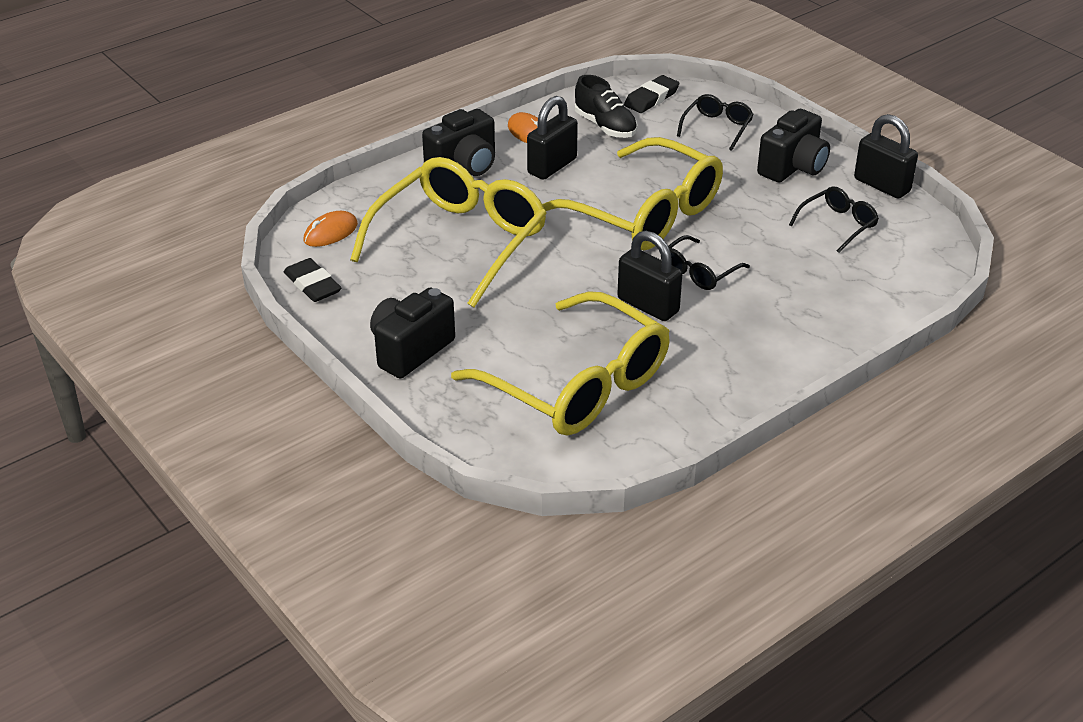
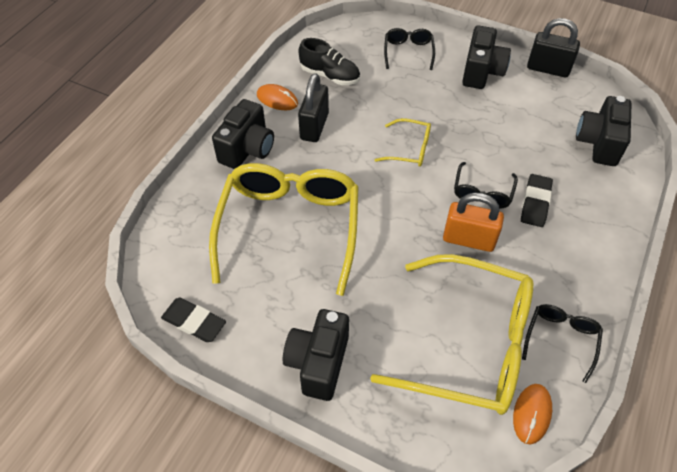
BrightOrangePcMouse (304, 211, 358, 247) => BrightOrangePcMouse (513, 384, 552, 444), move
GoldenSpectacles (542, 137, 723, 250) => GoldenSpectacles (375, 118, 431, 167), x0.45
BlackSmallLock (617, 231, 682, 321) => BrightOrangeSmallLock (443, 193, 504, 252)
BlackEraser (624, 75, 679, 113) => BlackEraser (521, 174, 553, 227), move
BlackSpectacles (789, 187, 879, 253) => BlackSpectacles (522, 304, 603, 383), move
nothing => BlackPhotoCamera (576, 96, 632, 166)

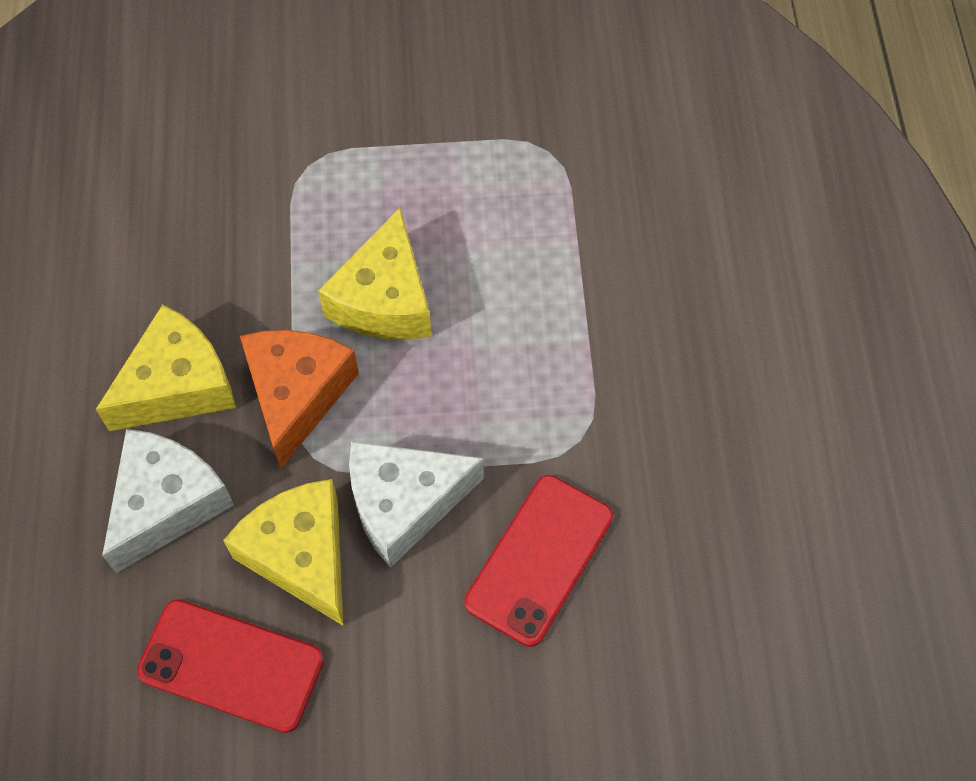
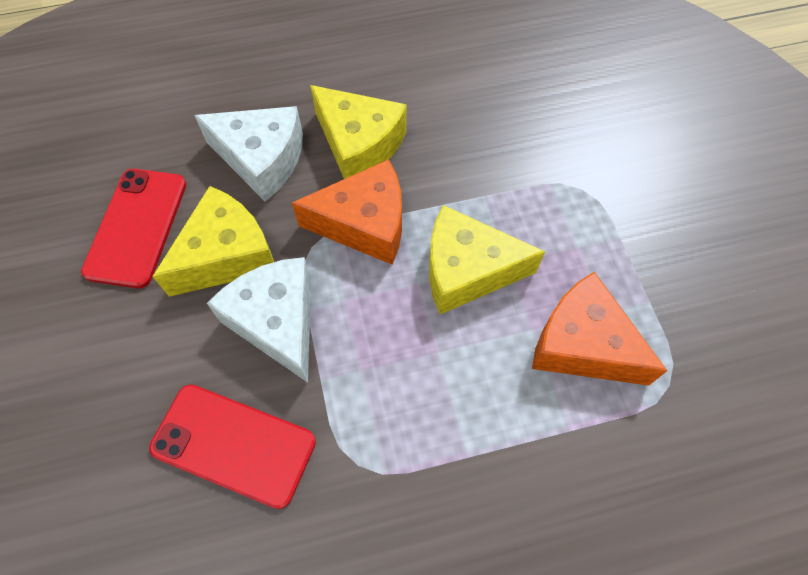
nothing => BrightOrangePieceOfCheese (532, 272, 667, 386)

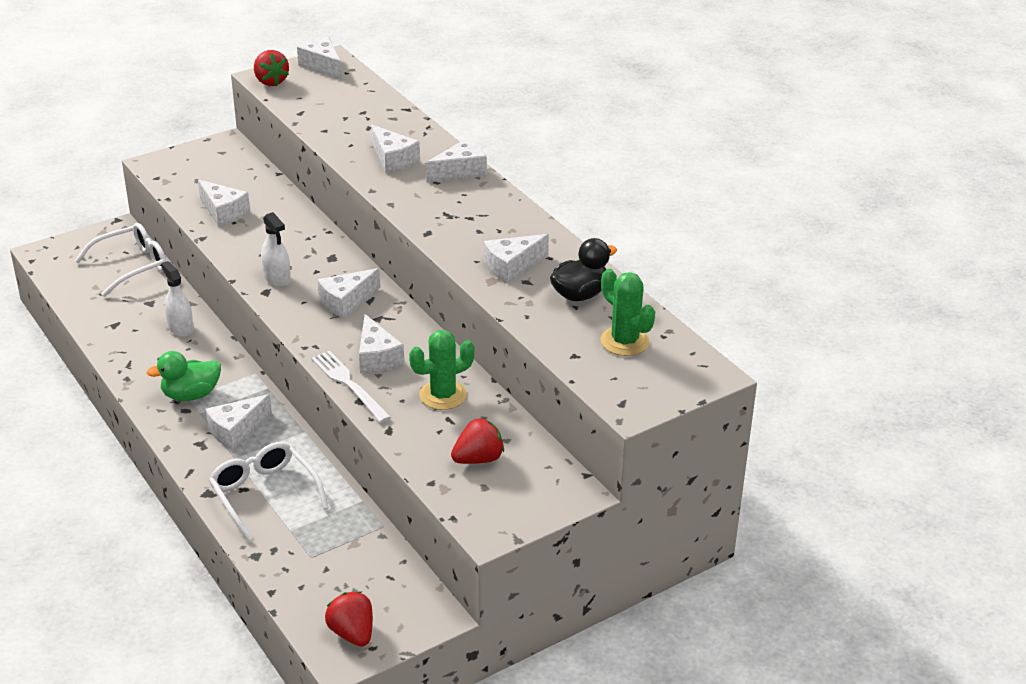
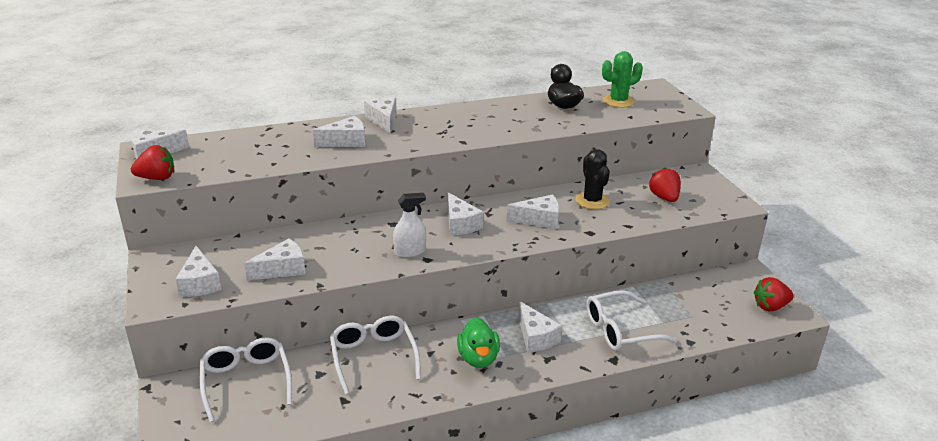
SnowWhiteSprayer (161, 261, 194, 337) => SnowWhiteSpectacles (330, 315, 421, 395)
SnowWhiteDinnerFork (311, 351, 391, 423) => nothing
EmeraldPricklyPlant (409, 330, 475, 410) => BlackPricklyPlant (575, 149, 610, 209)
SnowWhitePieceOfCheese (484, 234, 549, 284) => SnowWhitePieceOfCheese (176, 246, 222, 297), move

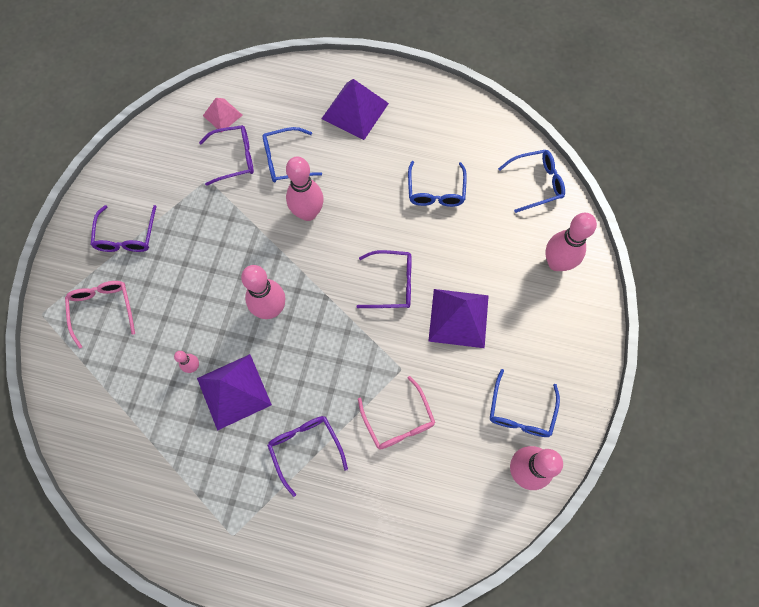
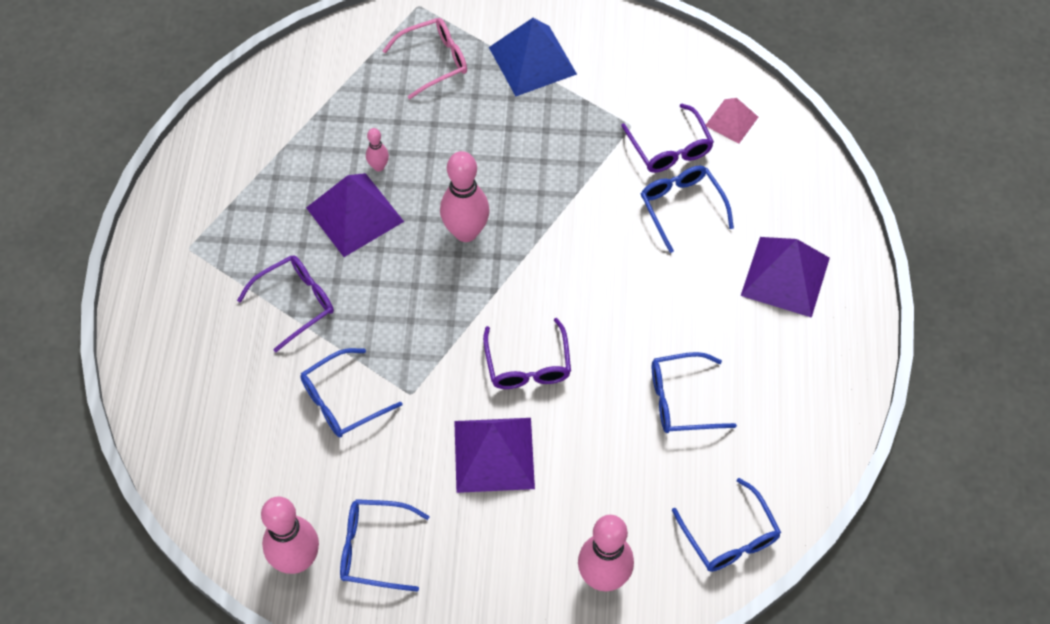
VioletSpectacles (91, 205, 157, 252) => CobaltSolidPyramid (489, 18, 577, 96)
RosePinkBowlingPin (286, 157, 324, 221) => nothing
RosePinkSpectacles (358, 376, 435, 450) => CobaltSpectacles (300, 348, 403, 437)

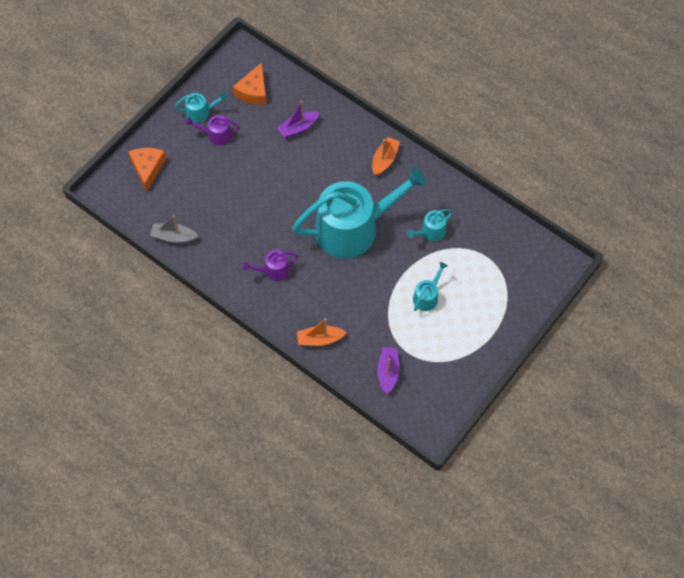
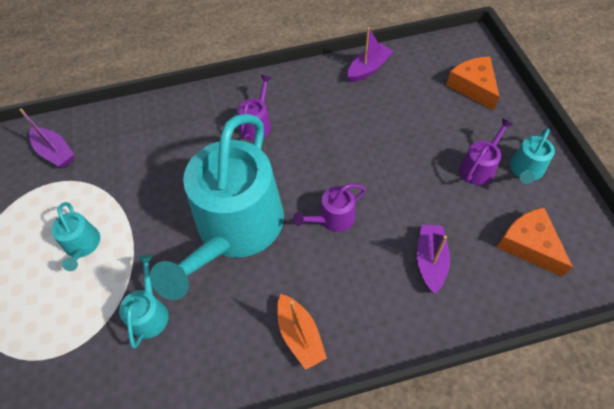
BrightOrangePieceOfCheese (128, 148, 166, 192) => BrightOrangePieceOfCheese (446, 57, 499, 111), 150 degrees counterclockwise
AshGreyBoat (150, 215, 199, 243) => VioletBoat (348, 27, 393, 82)
BrightOrangeBoat (297, 319, 347, 346) => nothing
nothing => VioletWateringPot (293, 184, 366, 232)

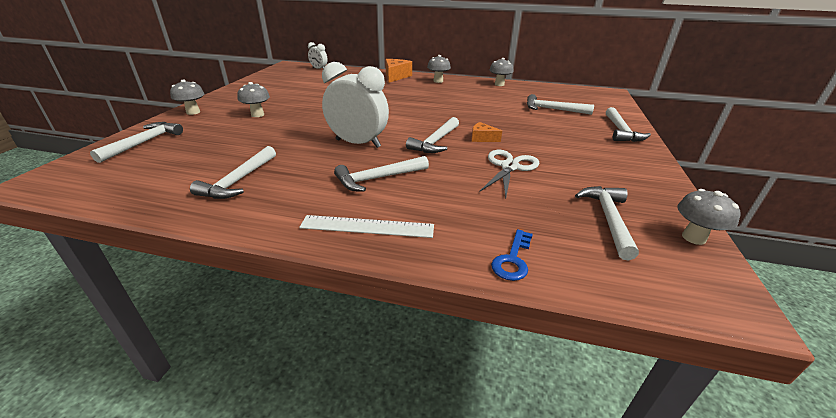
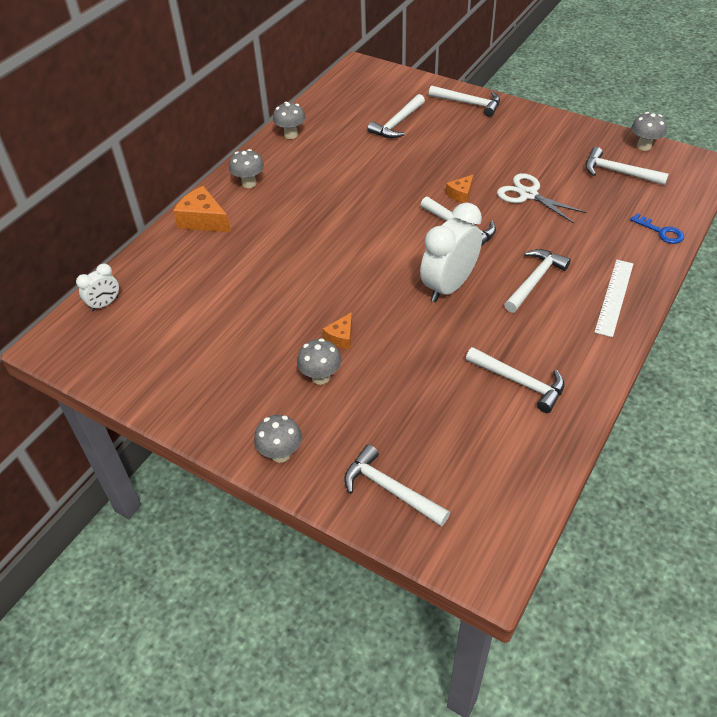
SnowWhiteHammer (334, 156, 429, 192) => SnowWhiteHammer (504, 249, 571, 313), 135 degrees counterclockwise
nothing => BrightOrangePieceOfCheese (322, 312, 352, 349)

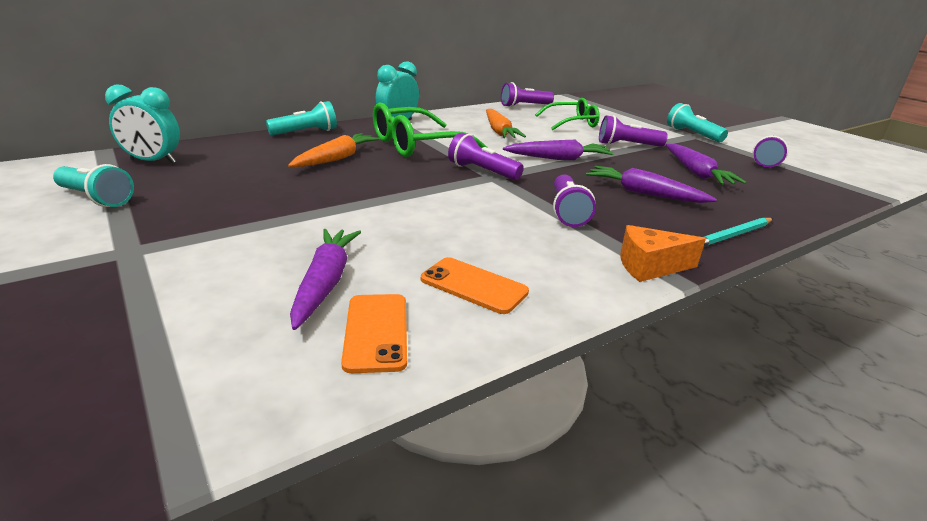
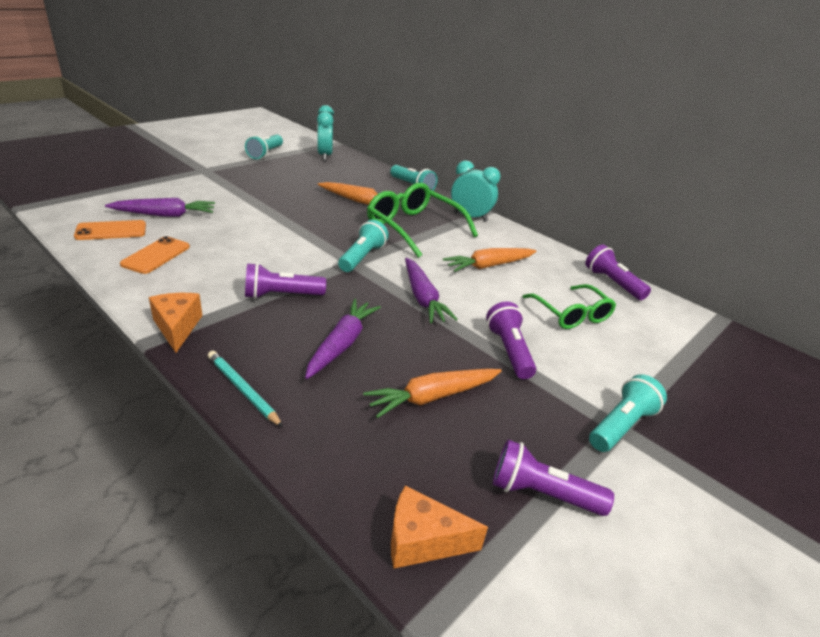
VioletTorch (448, 132, 524, 180) => TurquoiseTorch (338, 220, 389, 272)
VioletCarrot (666, 144, 746, 185) => BrightOrangeCarrot (363, 369, 502, 418)
nothing => BrightOrangePieceOfCheese (391, 486, 488, 569)

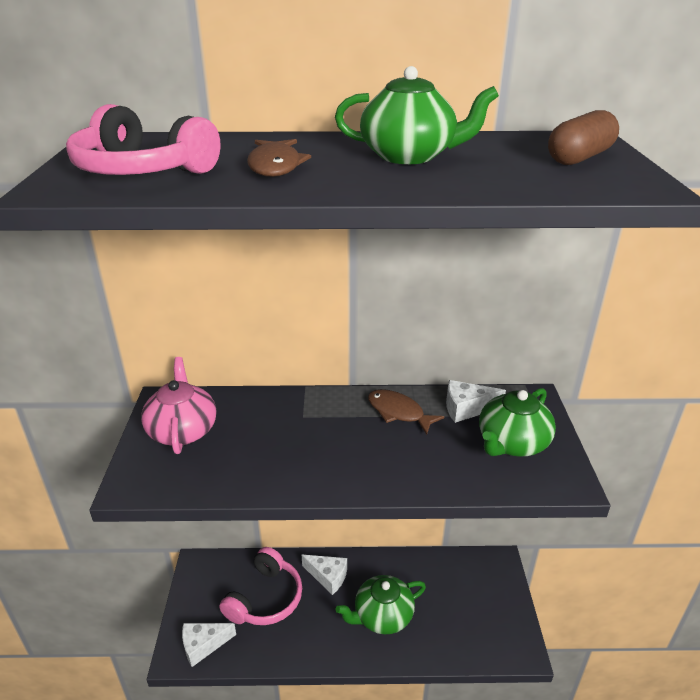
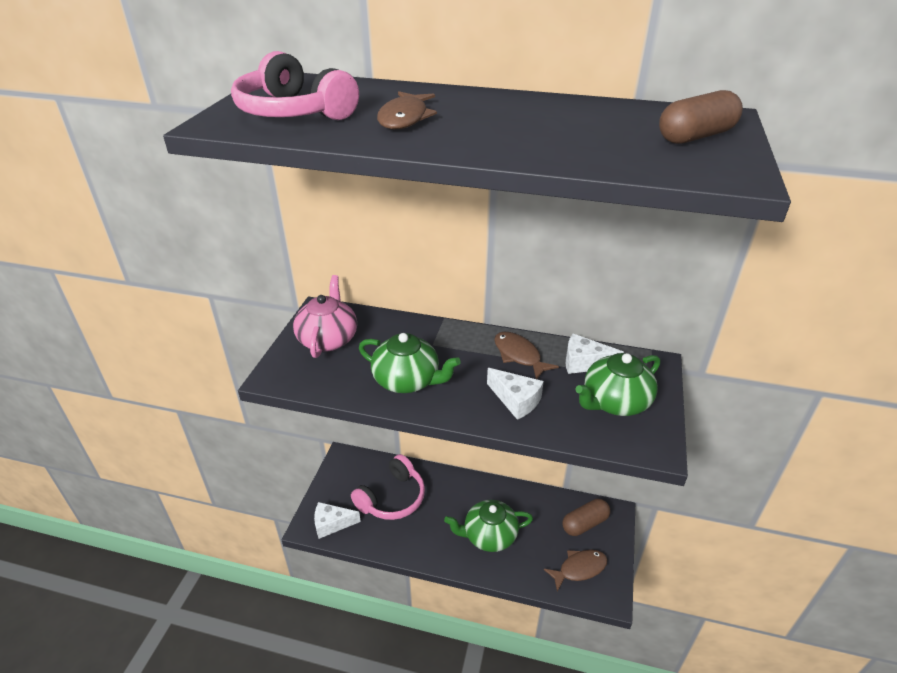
SnowWhitePieceOfCheese (302, 555, 347, 595) => SnowWhitePieceOfCheese (487, 368, 544, 420), move
EmeraldChinaTeapot (335, 66, 499, 164) => EmeraldChinaTeapot (359, 333, 461, 393), move
nothing => BrownToyFish (544, 550, 607, 592)
nothing => BrownPill (562, 499, 610, 536)

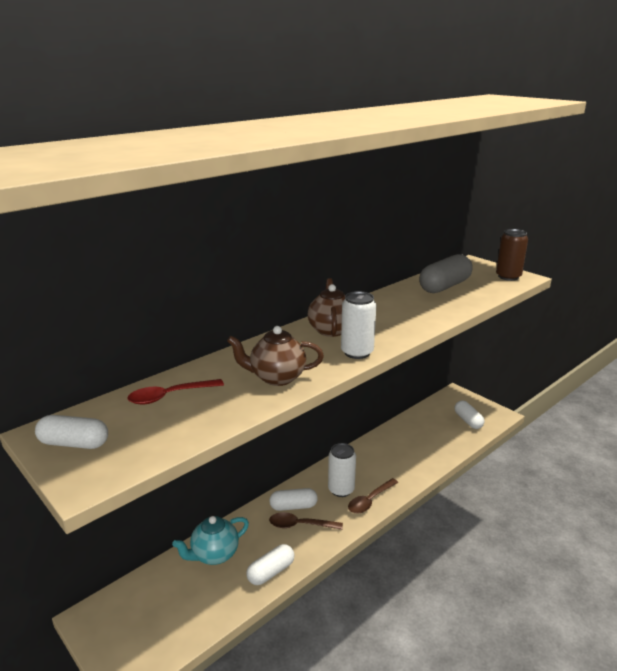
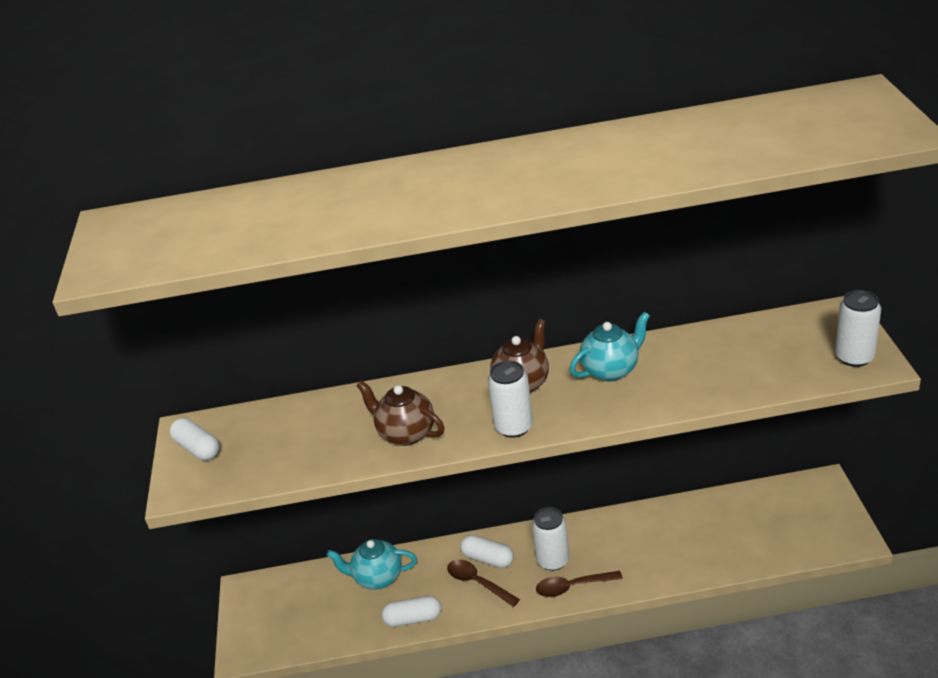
ScarletTeaspoon (128, 379, 224, 404) => nothing
AshGreyPill (419, 254, 473, 293) => nothing
SnowWhitePill (454, 400, 484, 429) => nothing
BrownSodaCan (496, 229, 528, 281) => SnowWhiteSodaCan (835, 290, 881, 367)
nothing => TurquoiseChinaTeapot (570, 312, 650, 381)

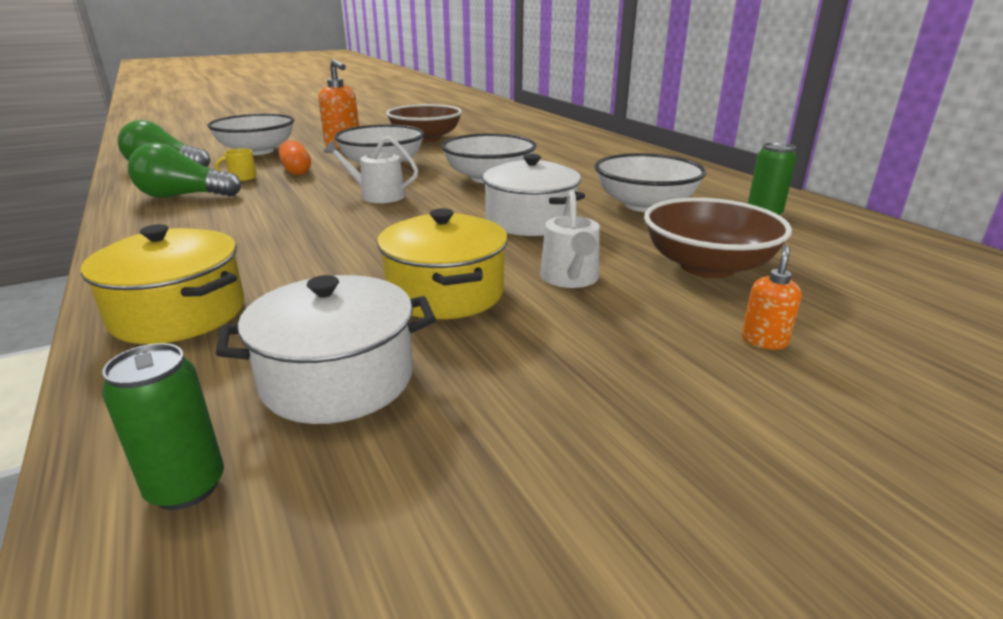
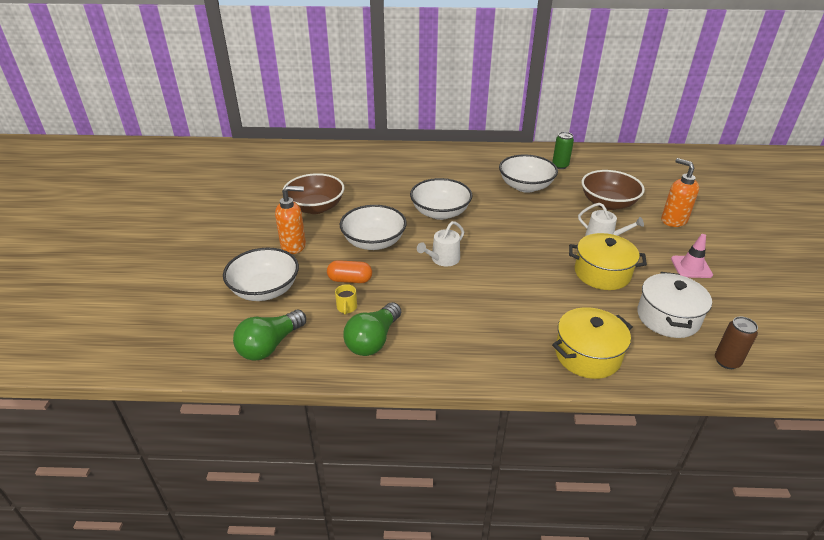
EmeraldSodaCan (102, 343, 224, 510) => BrownSodaCan (715, 317, 758, 369)
SnowWhitePot (483, 154, 585, 236) => nothing
BrightOrangePumpBottle (742, 245, 802, 350) => BrightOrangePumpBottle (661, 158, 699, 227), x1.83
nothing => RosePinkRoadCone (671, 234, 713, 278)

